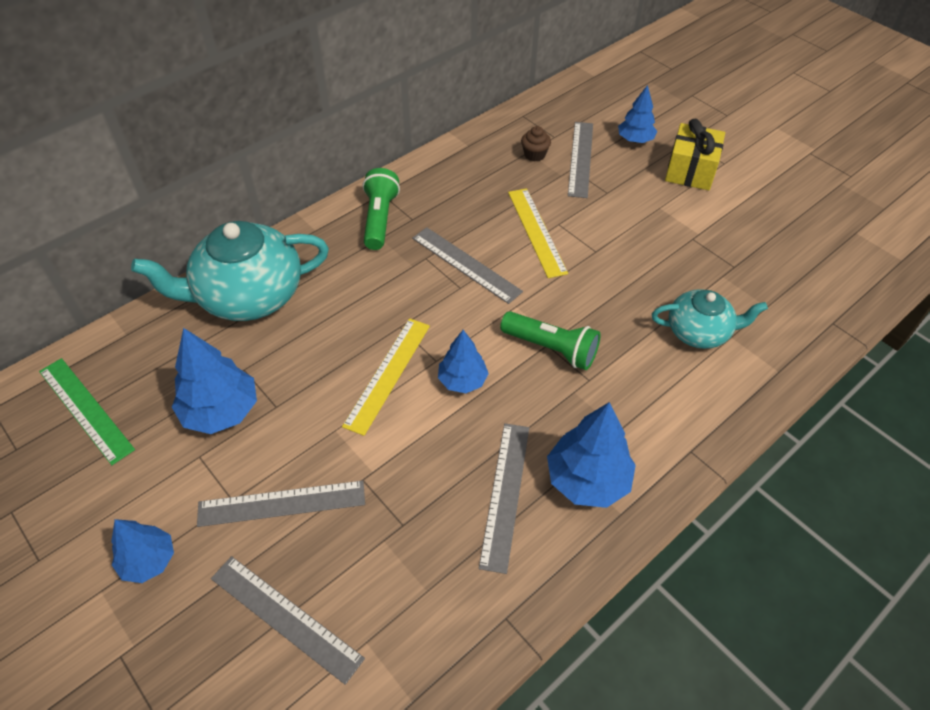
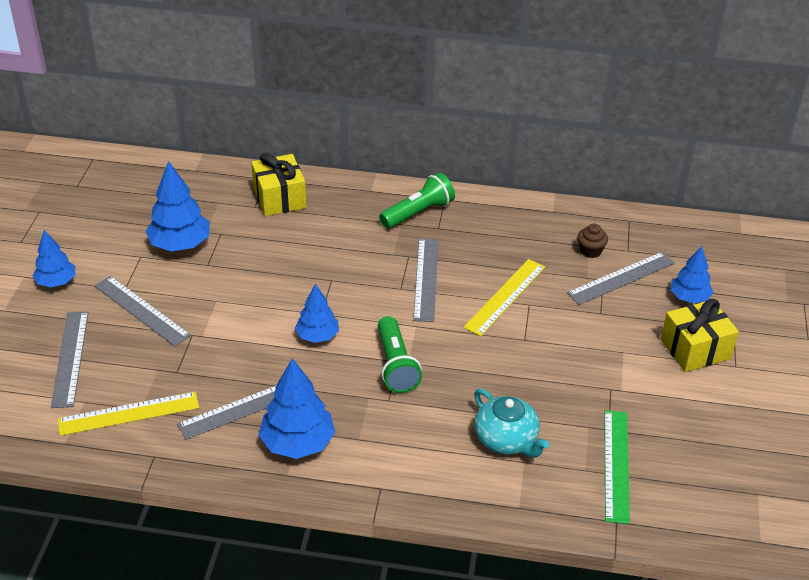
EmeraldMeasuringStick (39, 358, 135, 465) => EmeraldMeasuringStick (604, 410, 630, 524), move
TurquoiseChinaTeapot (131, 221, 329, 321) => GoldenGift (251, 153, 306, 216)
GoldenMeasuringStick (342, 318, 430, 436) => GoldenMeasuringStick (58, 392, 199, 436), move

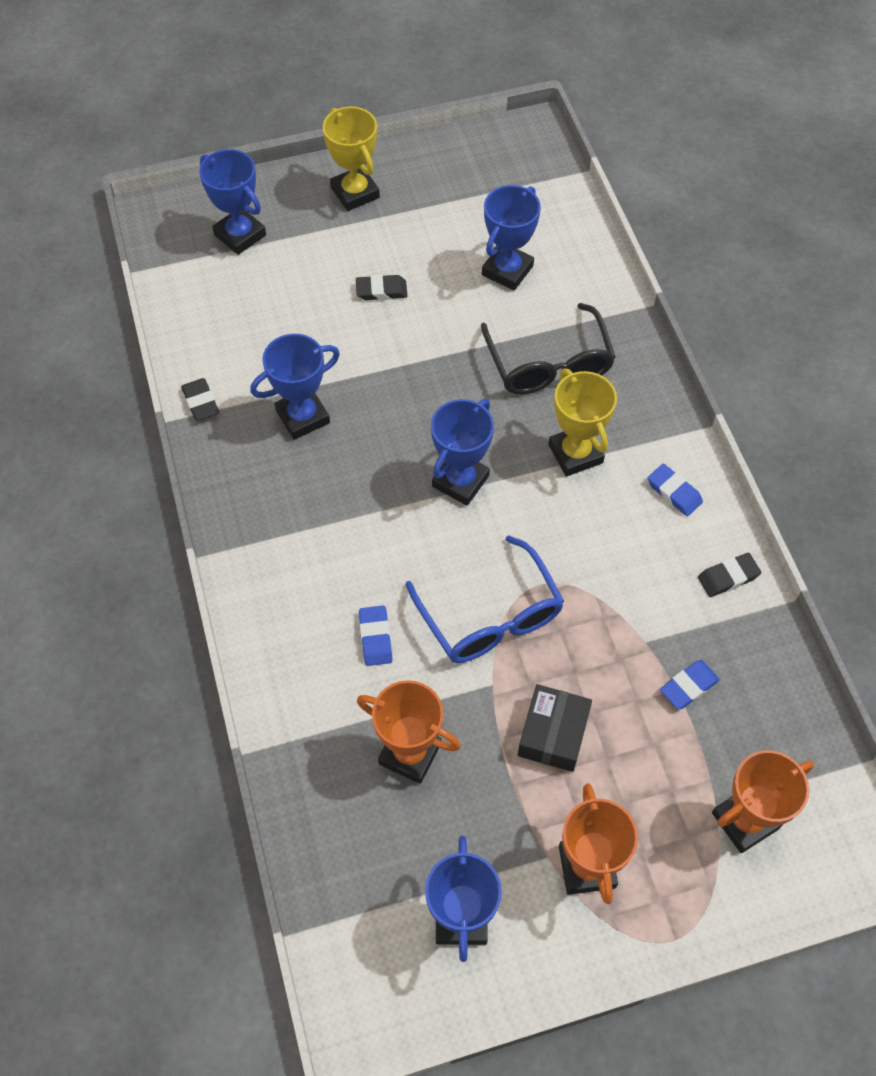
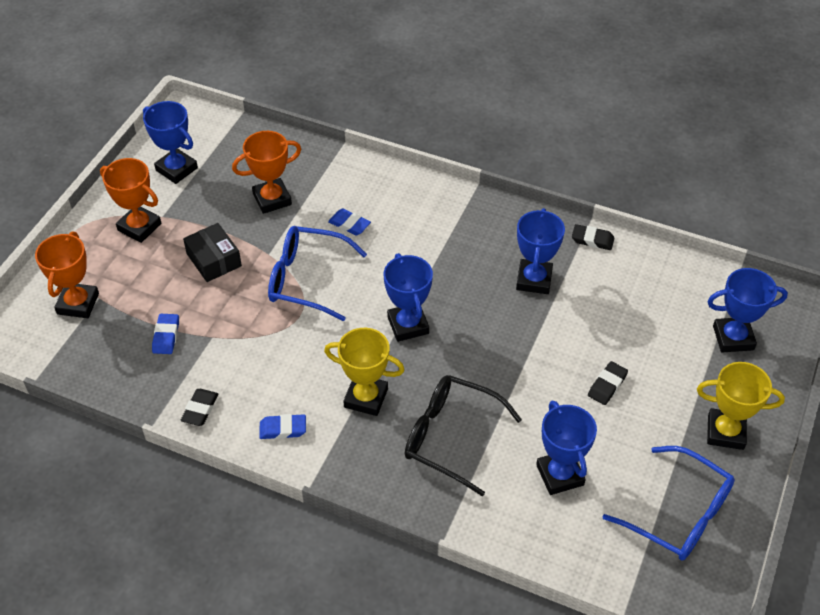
nothing => CobaltSpectacles (603, 446, 735, 561)

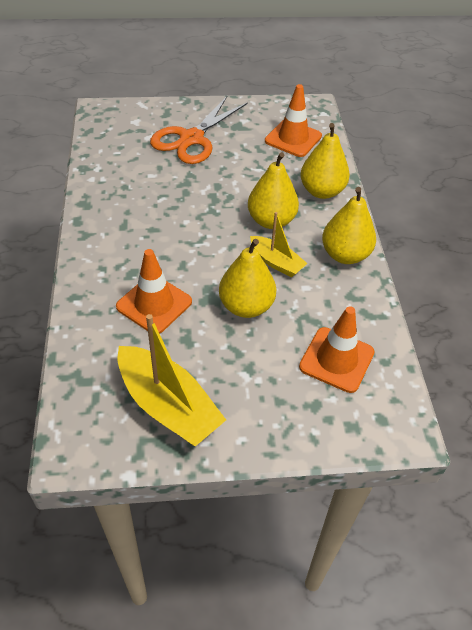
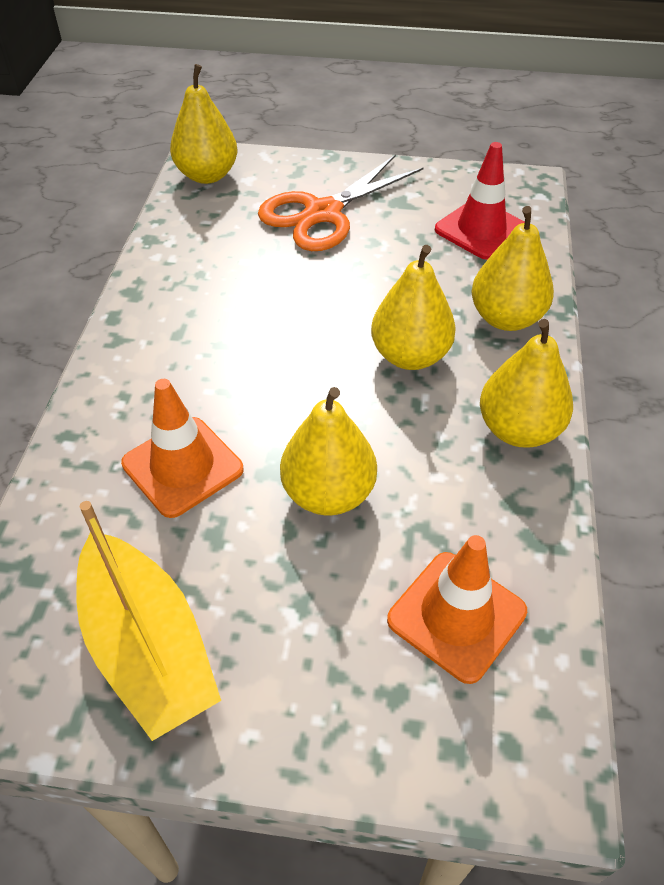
GoldenBoat (250, 212, 308, 277) => nothing
BrightOrangeRoadCone (265, 84, 322, 157) => ScarletRoadCone (435, 142, 525, 260)
nothing => GoldenToyPear (170, 64, 237, 184)

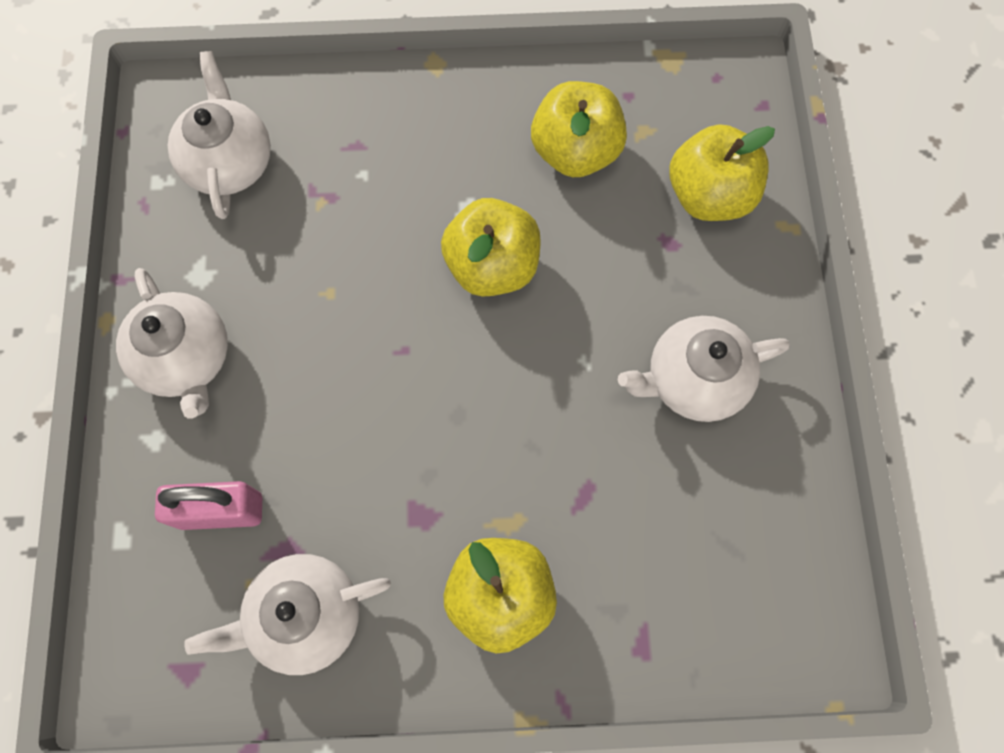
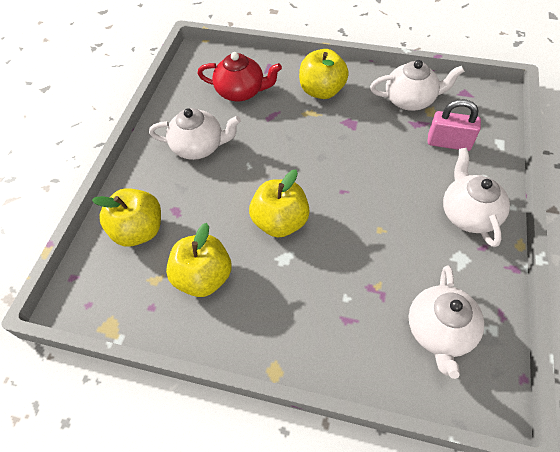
nothing => ScarletChinaTeapot (197, 52, 282, 101)

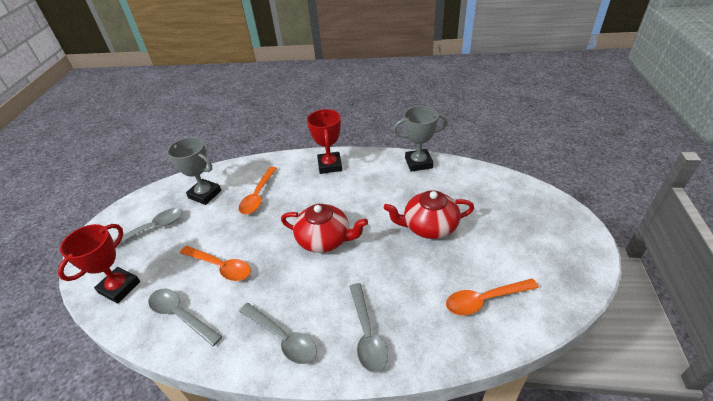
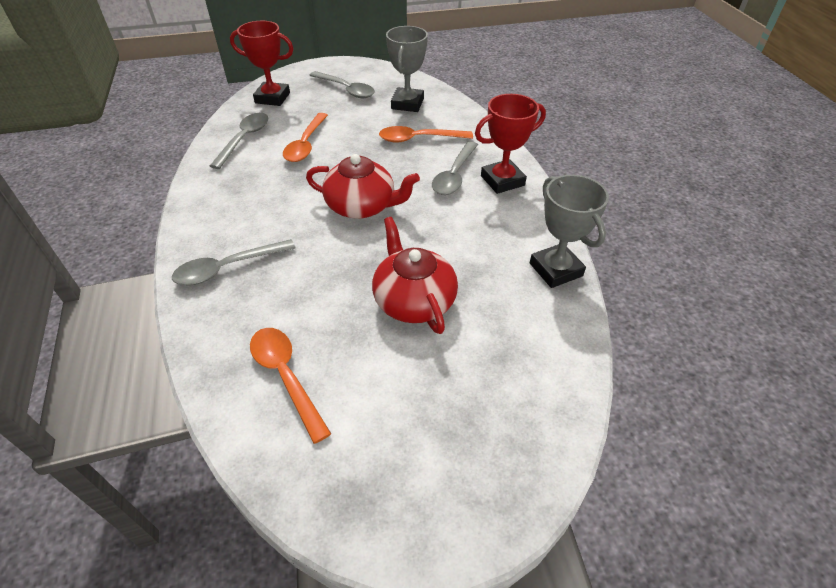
AshGreyTeaspoon (239, 303, 317, 364) => AshGreyTeaspoon (432, 141, 478, 195), move
ScarletChinaTeapot (281, 204, 368, 253) => ScarletChinaTeapot (306, 154, 420, 219), 75 degrees counterclockwise

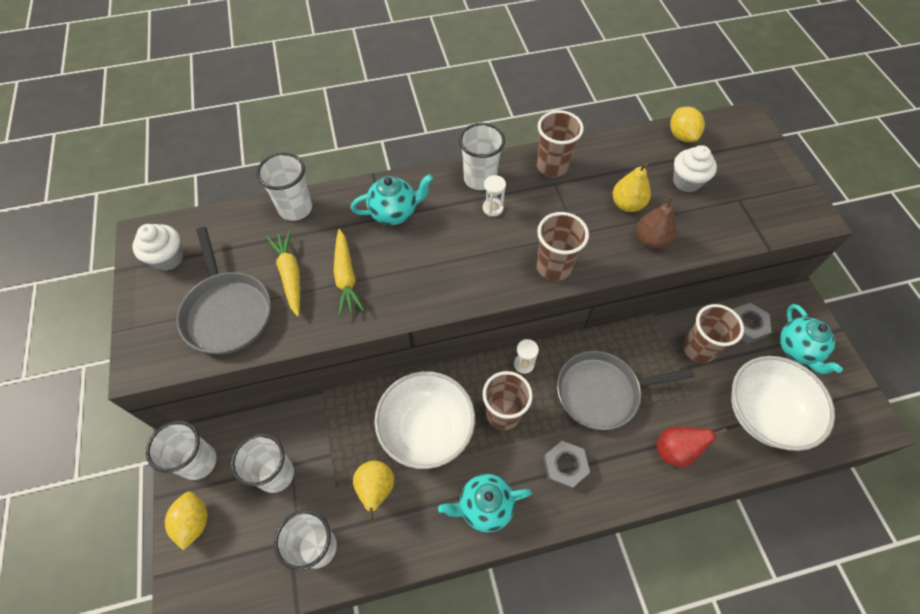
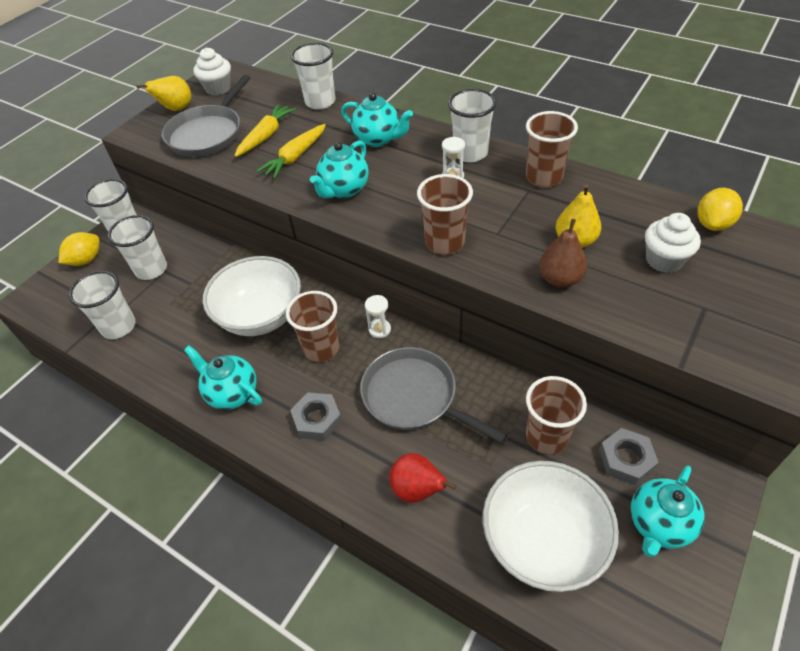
GoldenToyPear (353, 460, 394, 521) => GoldenToyPear (136, 76, 191, 111), move
nothing => TurquoiseChinaTeapot (310, 141, 368, 198)

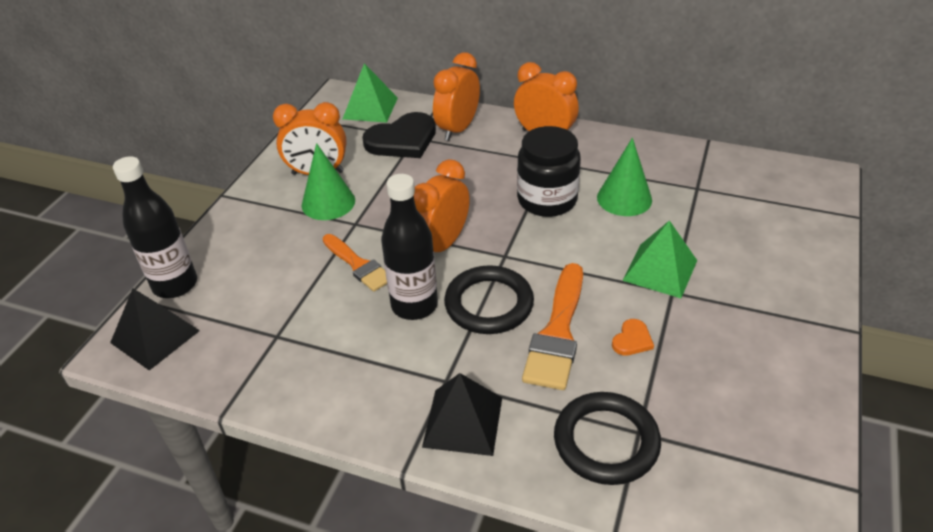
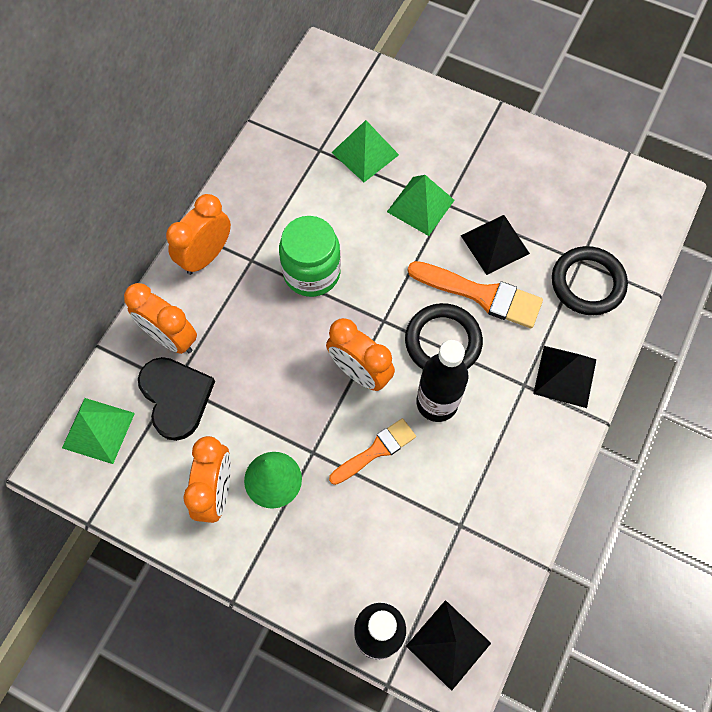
BlackJamJar (517, 126, 581, 217) => EmeraldJamJar (279, 216, 341, 297)
EmeraldCone (597, 138, 652, 216) => nothing
BrightOrangeHeartShape (612, 319, 654, 356) => BlackSolidPyramid (460, 215, 530, 275)
nothing => EmeraldSolidPyramid (331, 120, 399, 182)

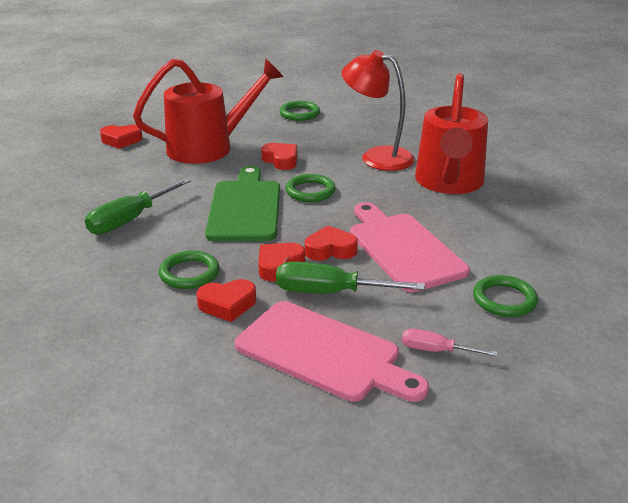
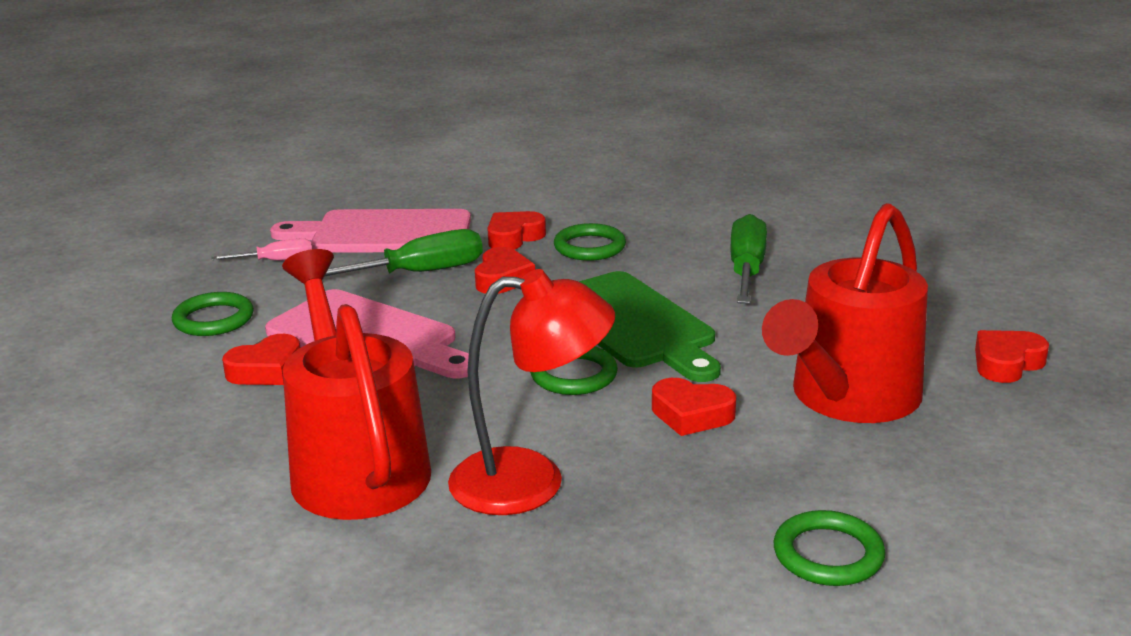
ScarletHeartShape (305, 225, 358, 261) => ScarletHeartShape (222, 334, 300, 385), move

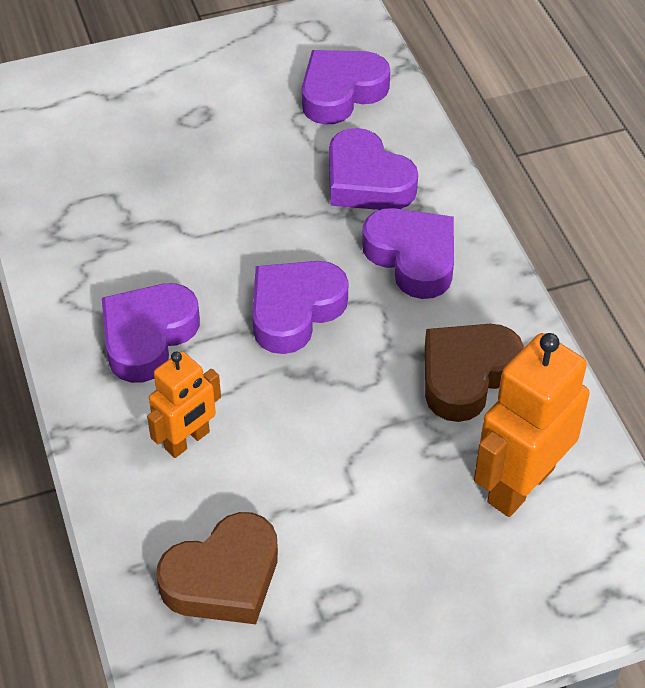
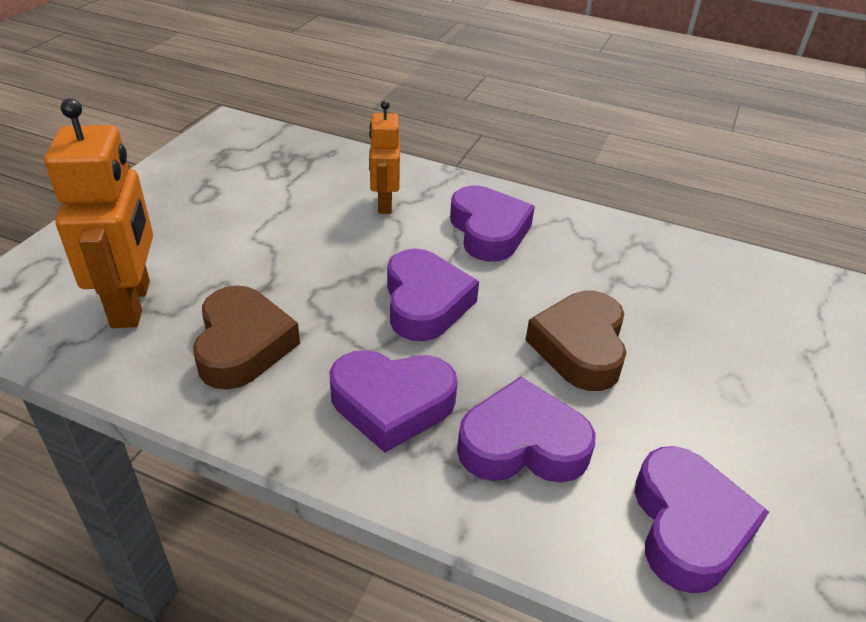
BrownHeartShape (156, 512, 278, 624) => BrownHeartShape (525, 291, 627, 391), move

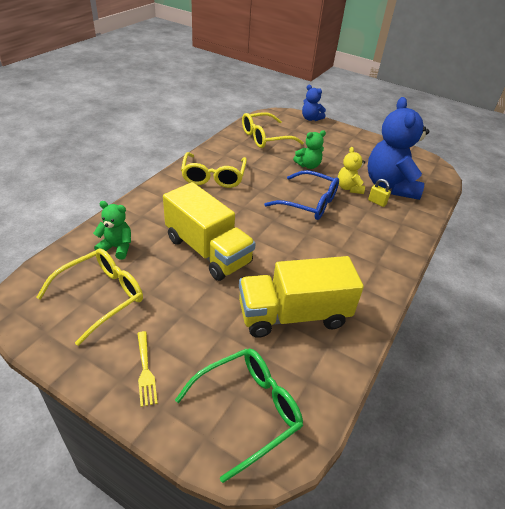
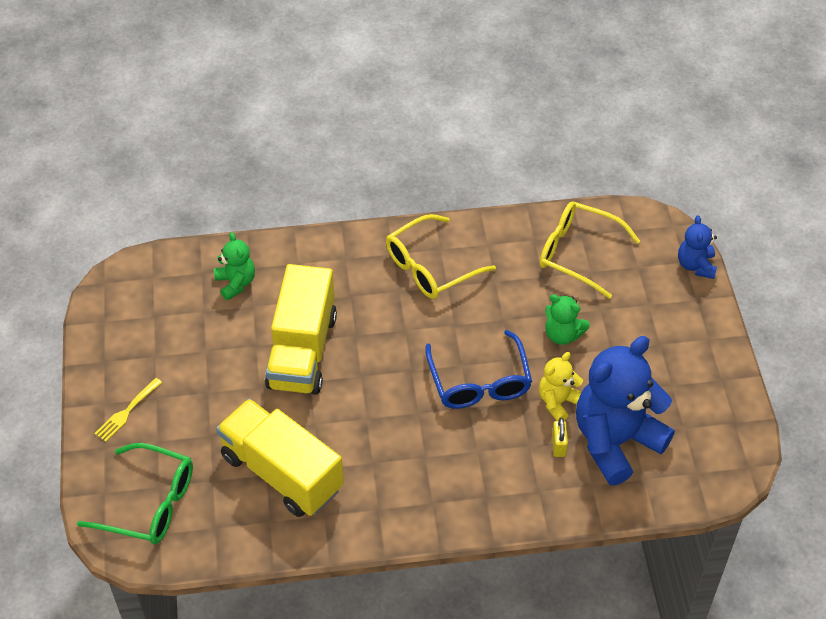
GoldenSpectacles (36, 248, 143, 346) => nothing

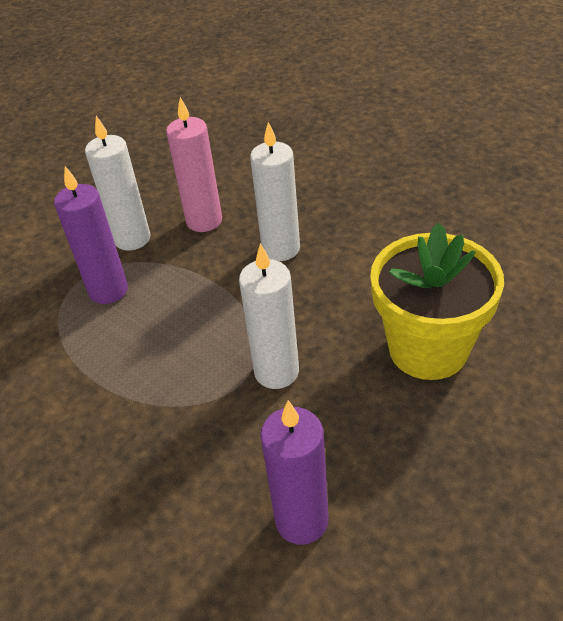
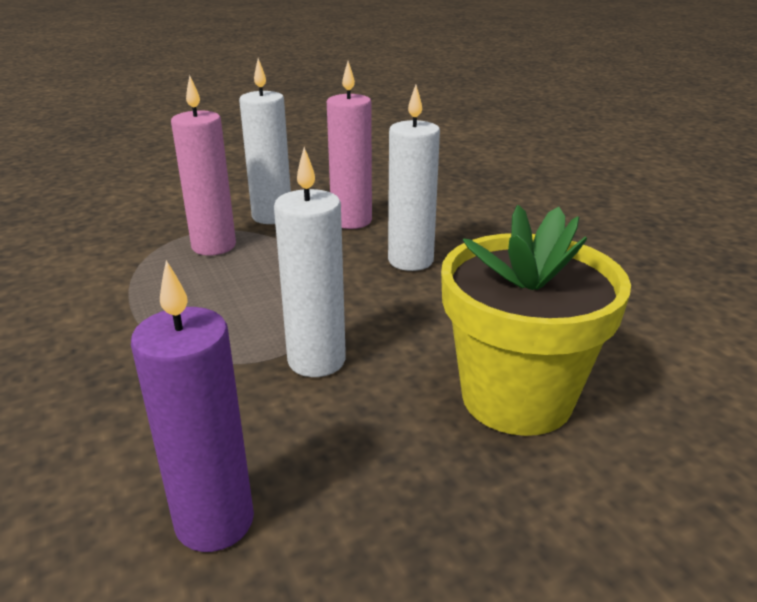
VioletPillarCandle (54, 166, 128, 304) => RosePinkPillarCandle (171, 75, 236, 255)

